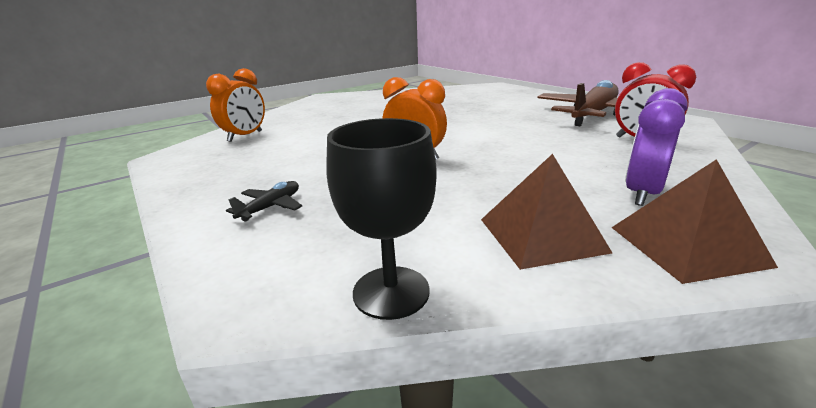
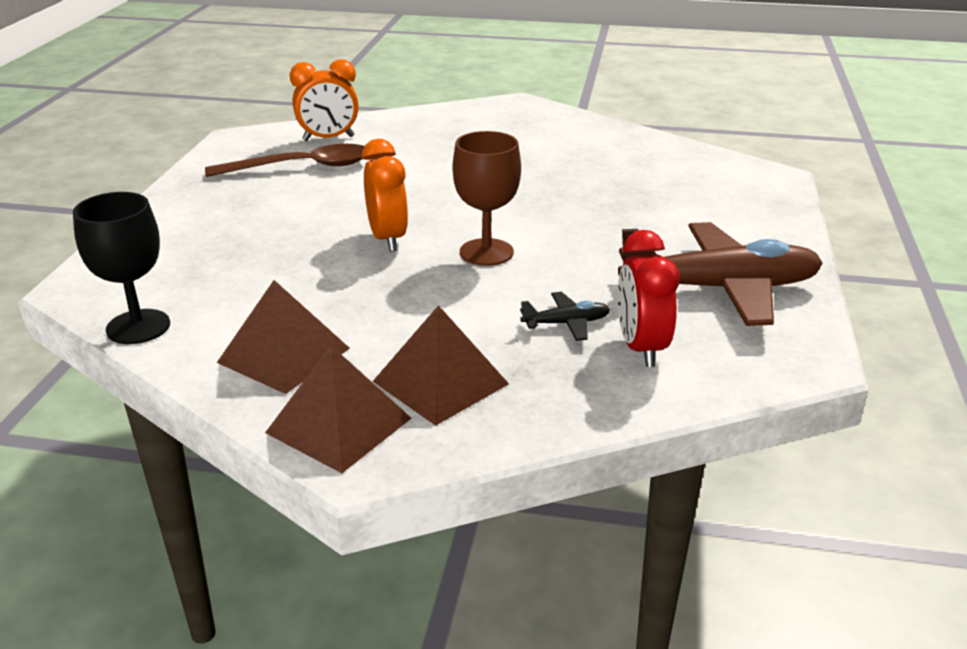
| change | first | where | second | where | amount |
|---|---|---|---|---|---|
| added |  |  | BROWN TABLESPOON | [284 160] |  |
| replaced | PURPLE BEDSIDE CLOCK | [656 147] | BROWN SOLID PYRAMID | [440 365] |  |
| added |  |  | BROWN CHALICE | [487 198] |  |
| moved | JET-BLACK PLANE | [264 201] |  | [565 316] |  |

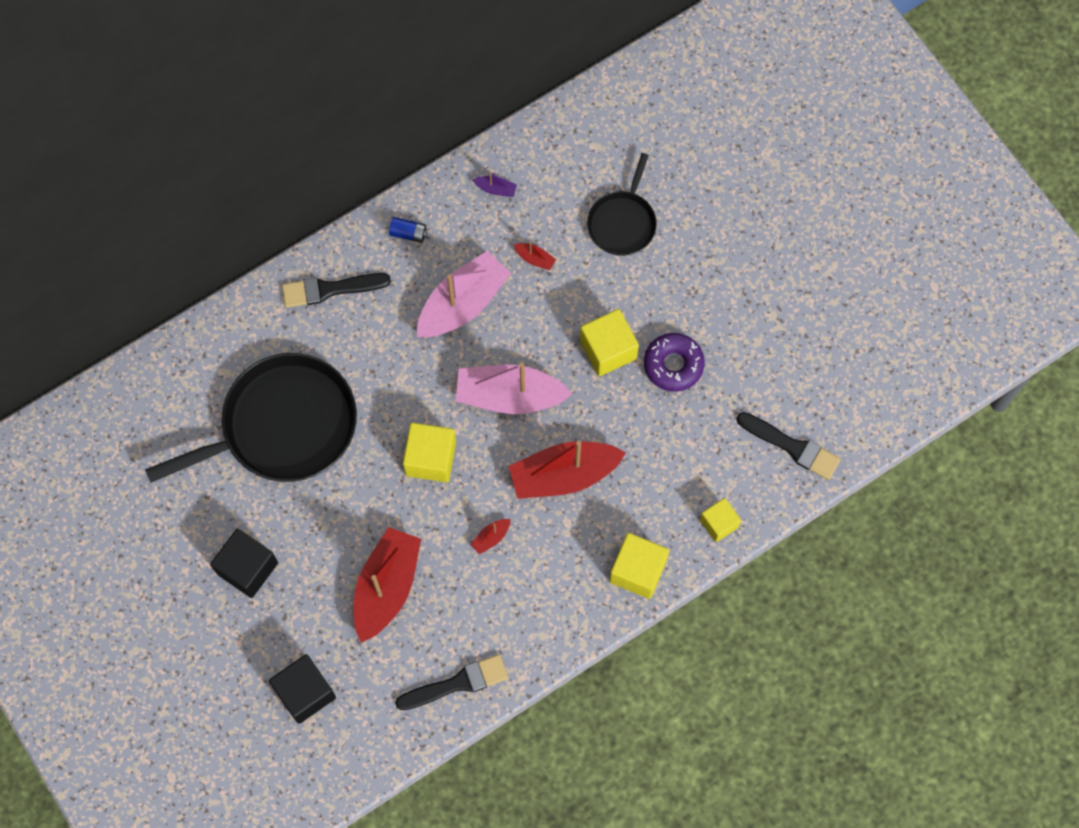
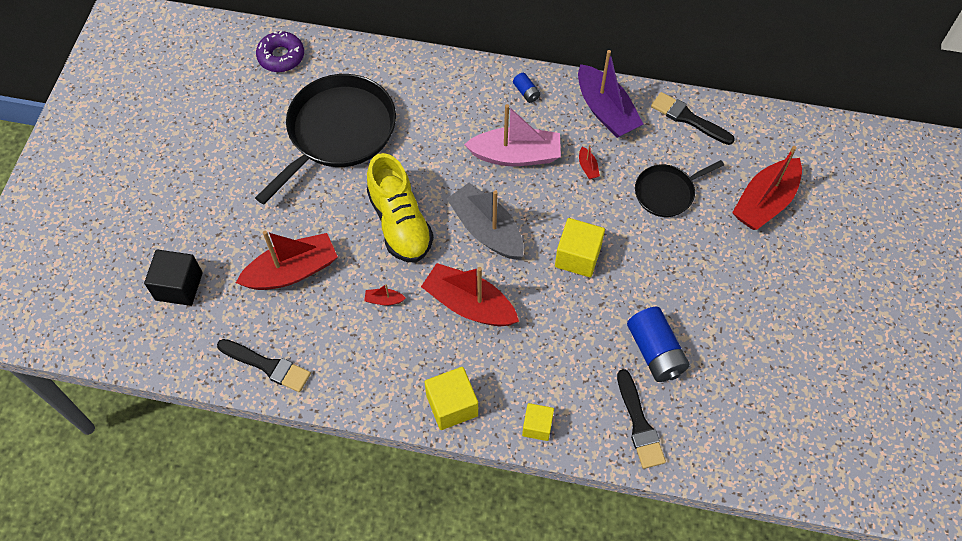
| change | first | where | second | where | amount |
|---|---|---|---|---|---|
| turned | JET-BLACK PAN | [251 418] |  | [325 139] | 75 degrees counterclockwise |
| moved | PURPLE DOUGHNUT | [674 362] |  | [280 51] |  |
| replaced | YELLOW BLOCK | [429 452] | YELLOW SNEAKER | [400 207] |  |
| recoloured | ROSE-PINK SAILBOAT | [513 388] | GREY SAILBOAT | [485 221] |  |
| resized | PURPLE SAILBOAT | [495 184] |  | [610 94] | x2.49 |
| added |  |  | ROYAL BLUE POWER CELL | [658 344] |  |
| moved | JET-BLACK BRUSH | [336 290] |  | [693 118] |  |
| added |  |  | SCARLET SAILBOAT | [767 188] |  |
| removed | JET-BLACK BLOCK | [244 563] |  |  |  |

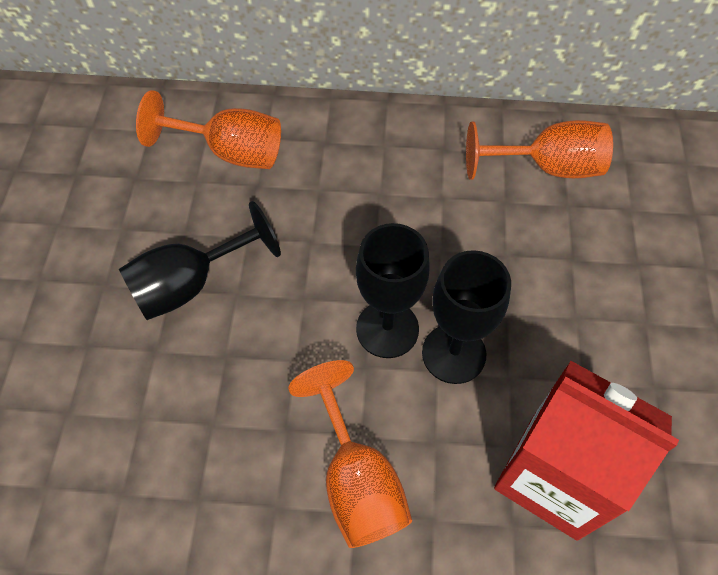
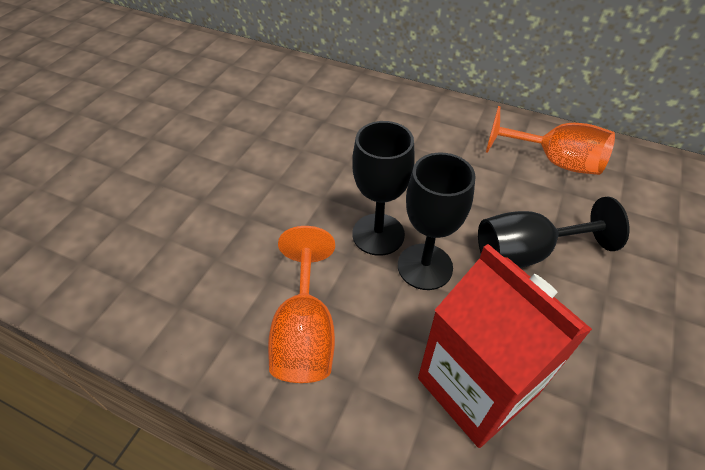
| change | first | where | second | where | amount |
|---|---|---|---|---|---|
| moved | JET-BLACK CHALICE | [200 260] |  | [553 232] |  |
| removed | BRIGHT ORANGE CHALICE | [208 129] |  |  |  |

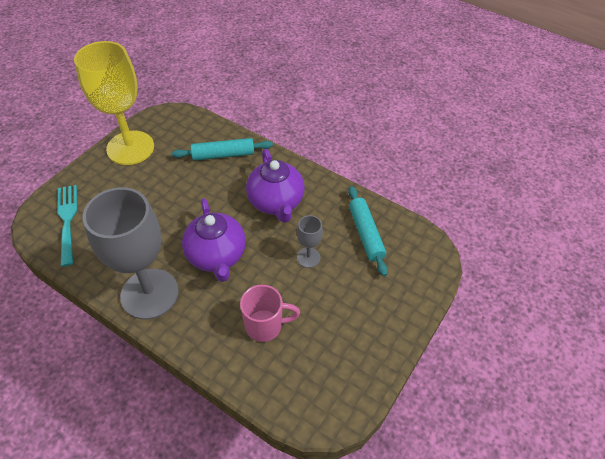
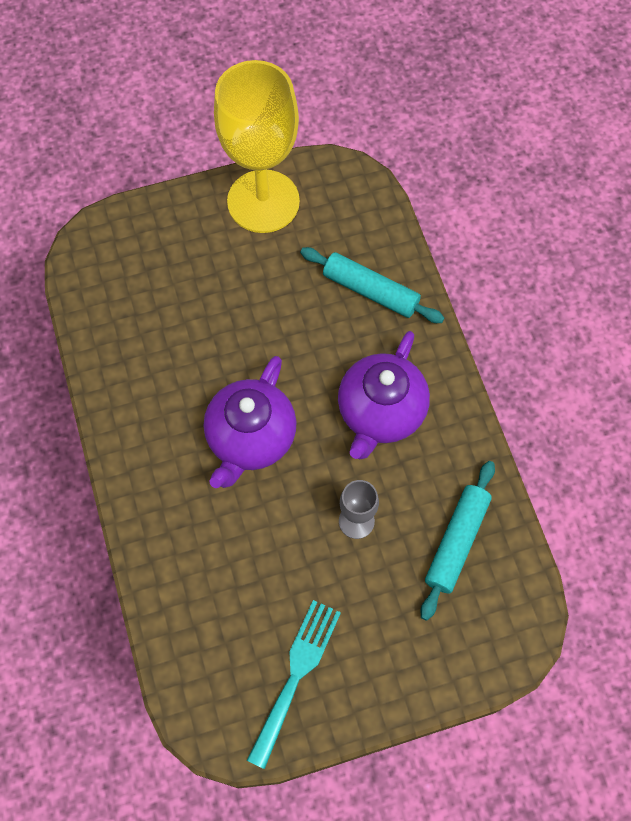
| change | first | where | second | where | amount |
|---|---|---|---|---|---|
| moved | TEAL TABLE FORK | [67 226] |  | [294 684] |  |
| removed | GREY CHALICE | [131 253] |  |  |  |
| removed | ROSE-PINK TEA MUG | [270 313] |  |  |  |

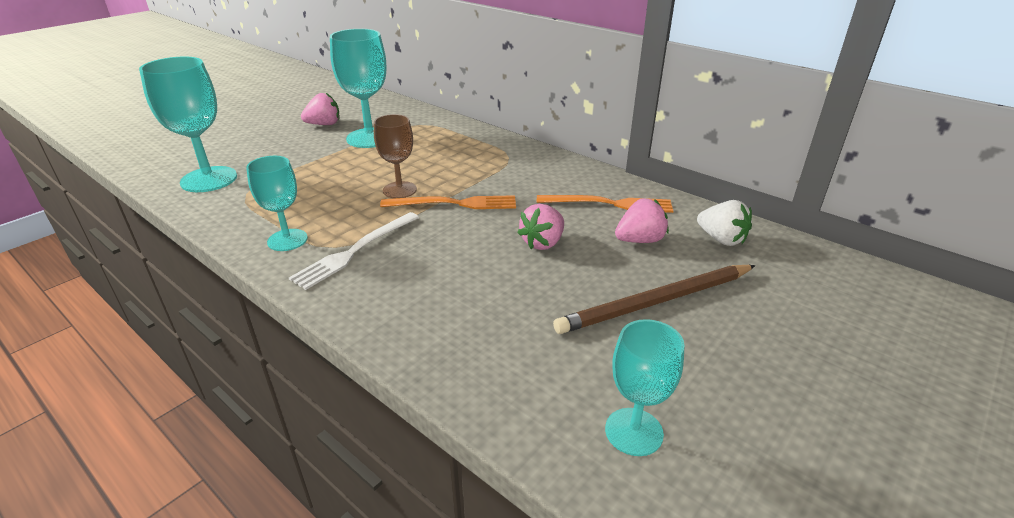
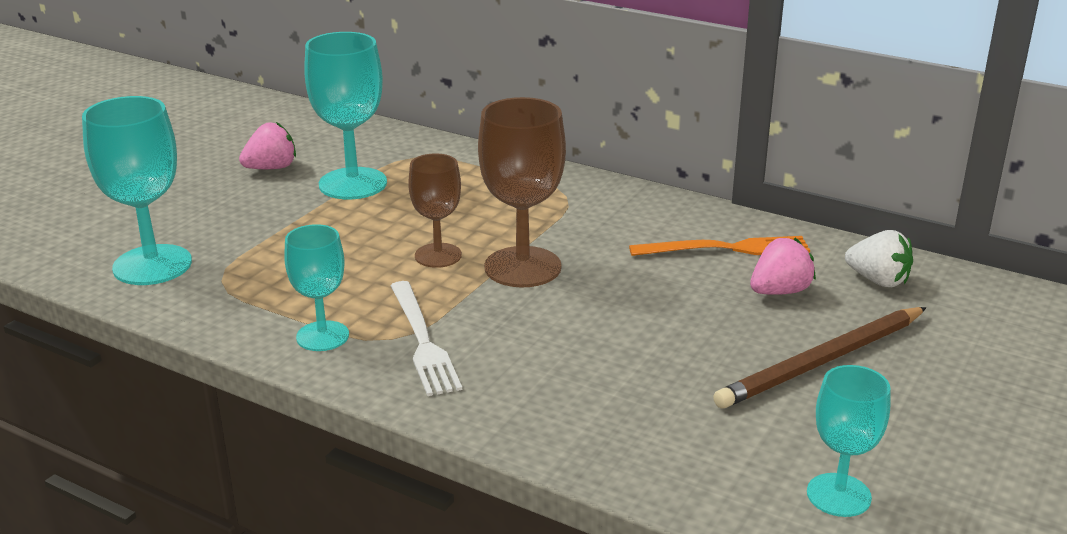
| change | first | where | second | where | amount |
|---|---|---|---|---|---|
| turned | PURE WHITE TABLE FORK | [354 251] |  | [426 338] | 45 degrees counterclockwise |
| replaced | BRIGHT ORANGE TABLE FORK | [448 202] | BROWN CHALICE | [522 192] |  |
| removed | ROSE-PINK TOY STRAWBERRY | [540 227] |  |  |  |

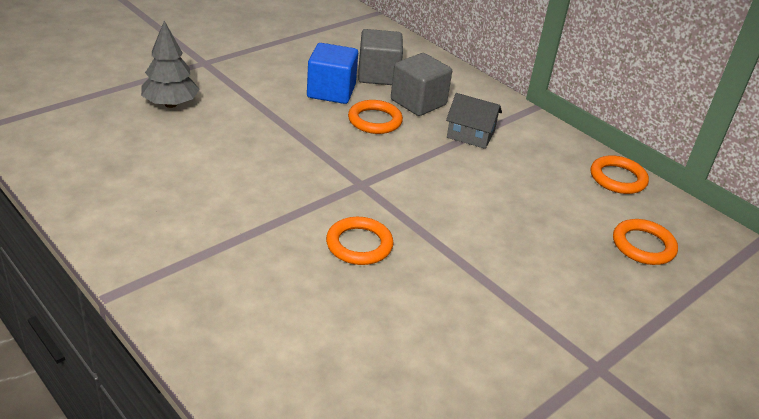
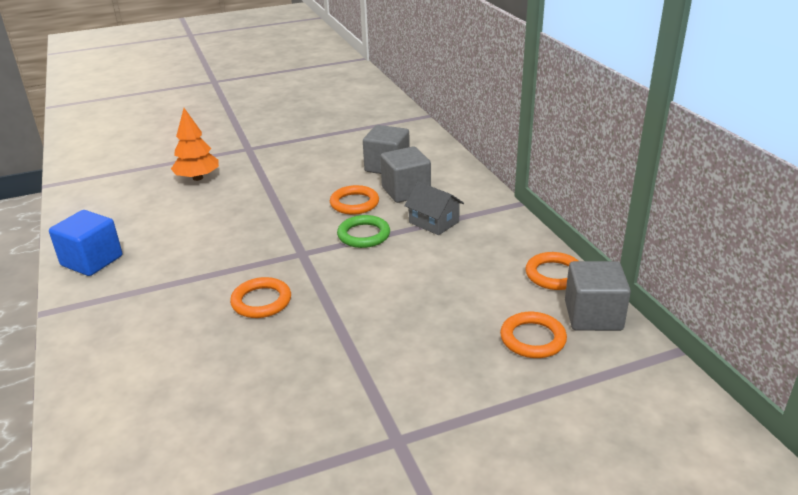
| change | first | where | second | where | amount |
|---|---|---|---|---|---|
| moved | ROYAL BLUE BLOCK | [332 73] |  | [85 243] |  |
| recoloured | GREY TREE | [170 64] | BRIGHT ORANGE TREE | [195 144] |  |
| added |  |  | EMERALD RING | [363 231] |  |
| added |  |  | GREY BLOCK | [598 296] |  |

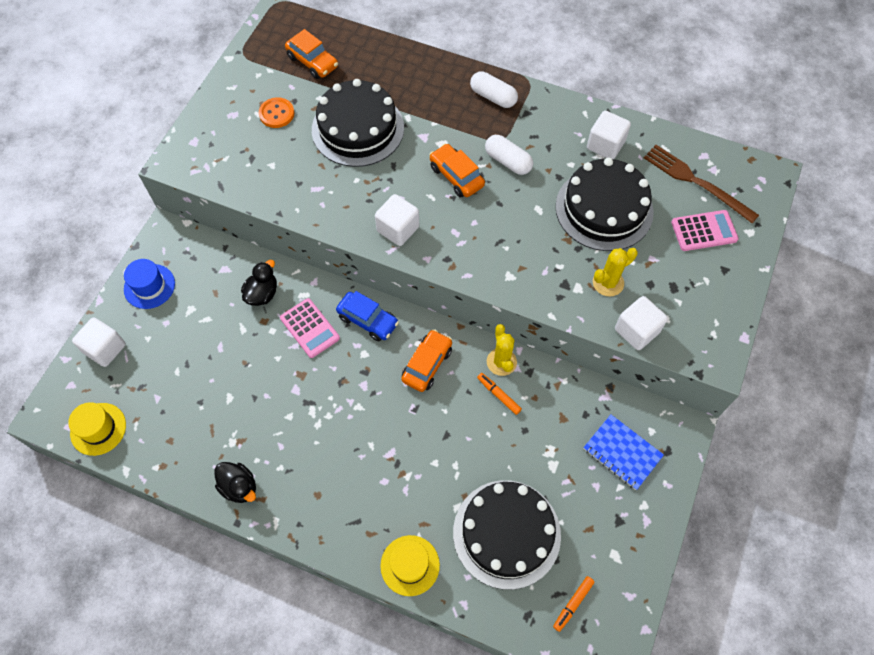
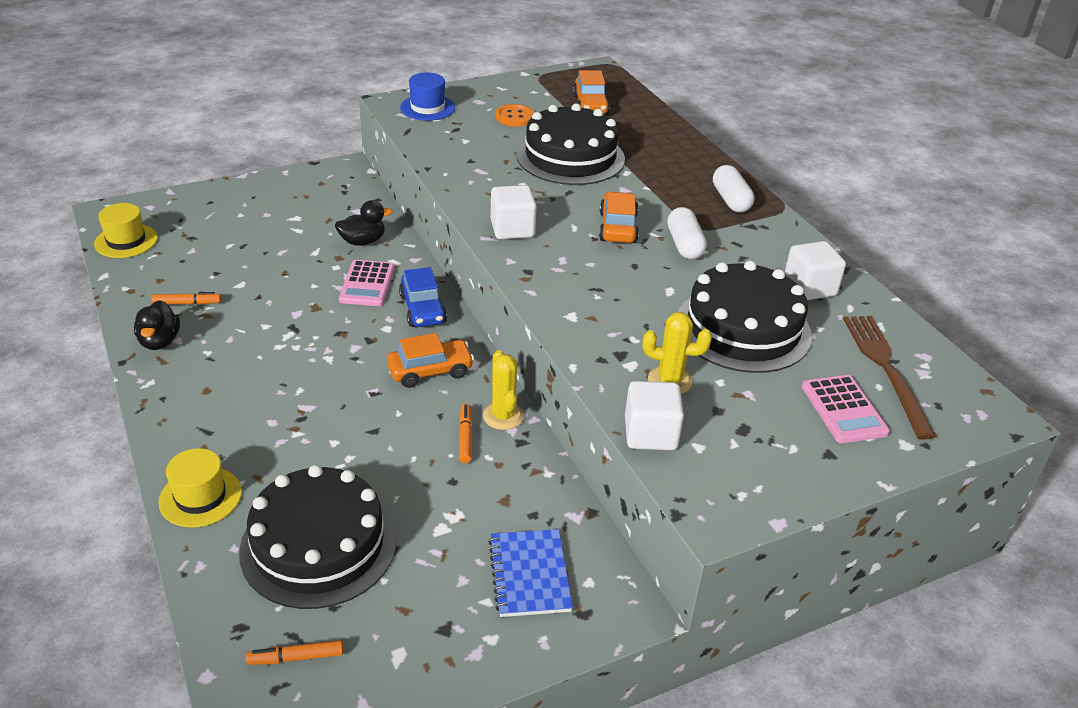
| change | first | where | second | where | amount |
|---|---|---|---|---|---|
| added |  |  | BRIGHT ORANGE FELT PEN | [186 298] |  |
| moved | ROYAL BLUE TOP HAT | [149 284] |  | [427 97] |  |
| turned | YELLOW SAGUARO CACTUS | [502 350] |  | [503 390] | 45 degrees counterclockwise |
| turned | ROSE-PINK POCKET CALCULATOR | [705 230] |  | [846 409] | 45 degrees clockwise |
| removed | PURE WHITE BLOCK | [99 342] |  |  |  |

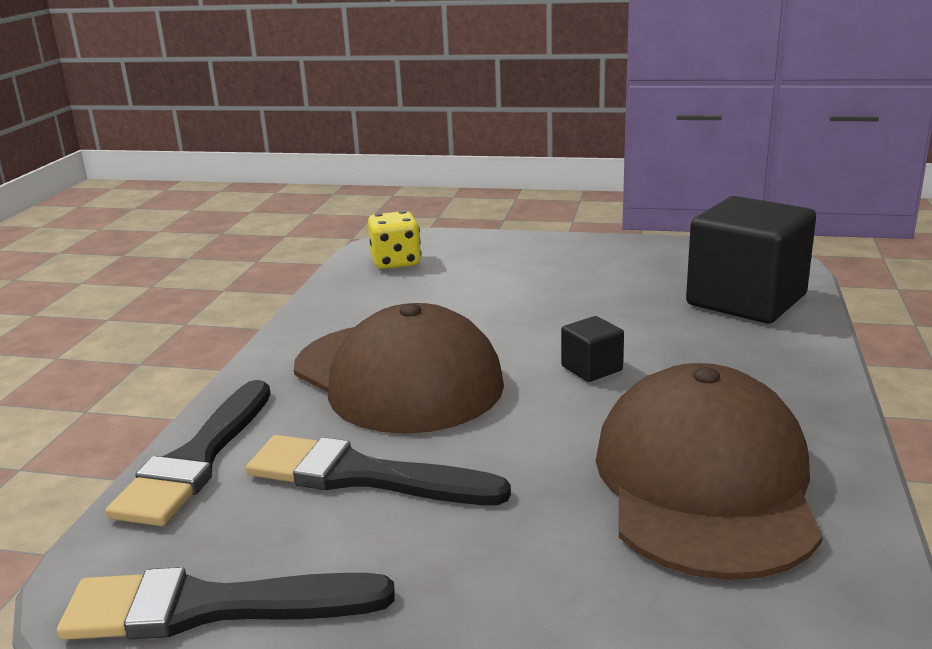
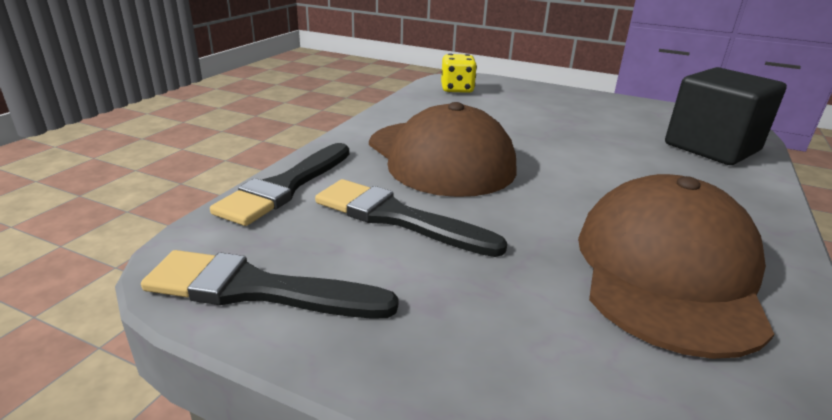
| change | first | where | second | where | amount |
|---|---|---|---|---|---|
| removed | JET-BLACK BLOCK | [592 349] |  |  |  |

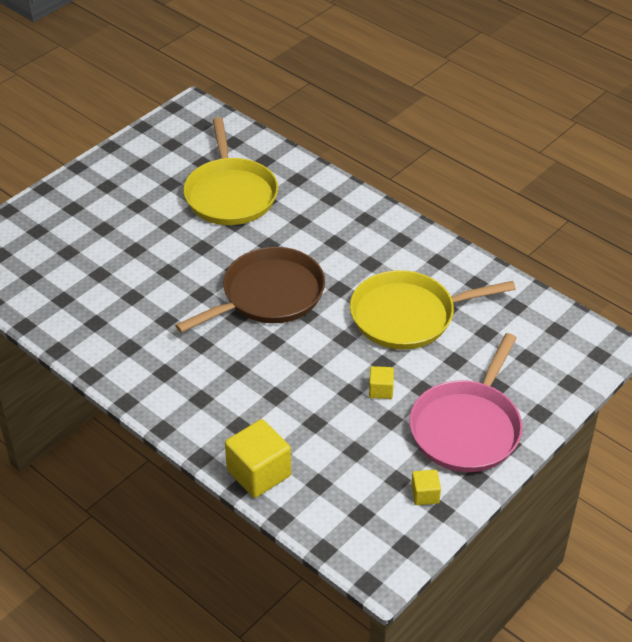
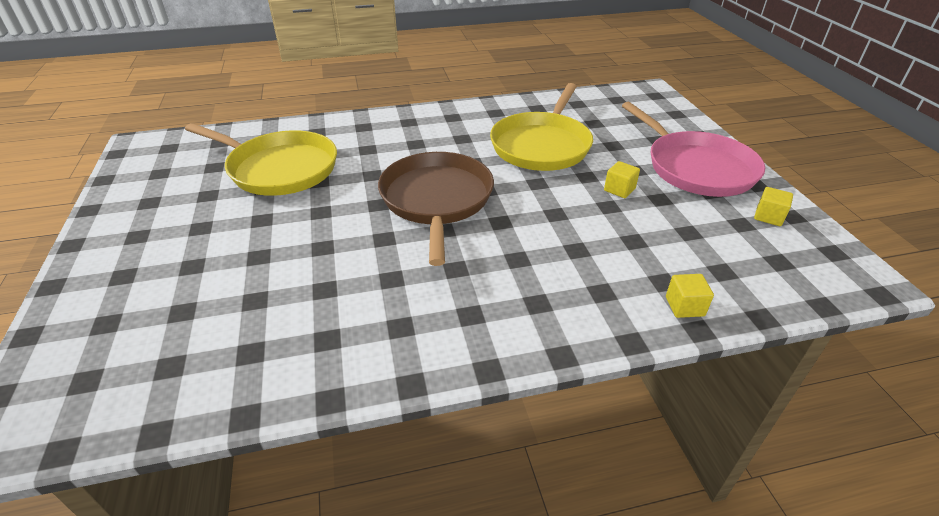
| change | first | where | second | where | amount |
|---|---|---|---|---|---|
| resized | YELLOW BLOCK | [258 458] |  | [690 296] | x0.52 |

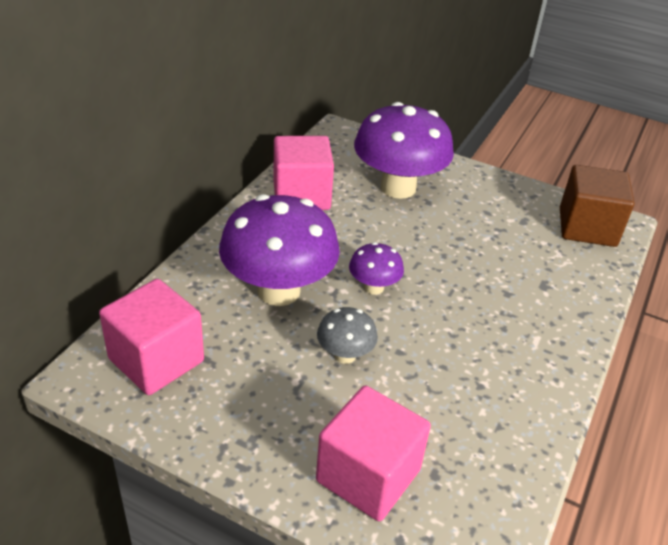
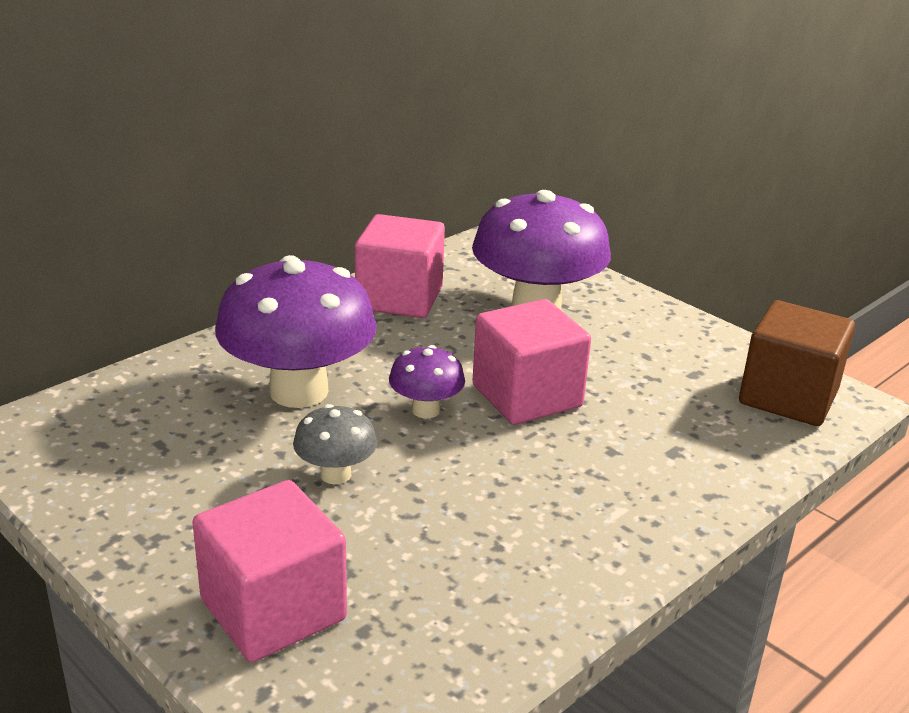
| change | first | where | second | where | amount |
|---|---|---|---|---|---|
| moved | ROSE-PINK BLOCK | [151 337] |  | [531 362] |  |

